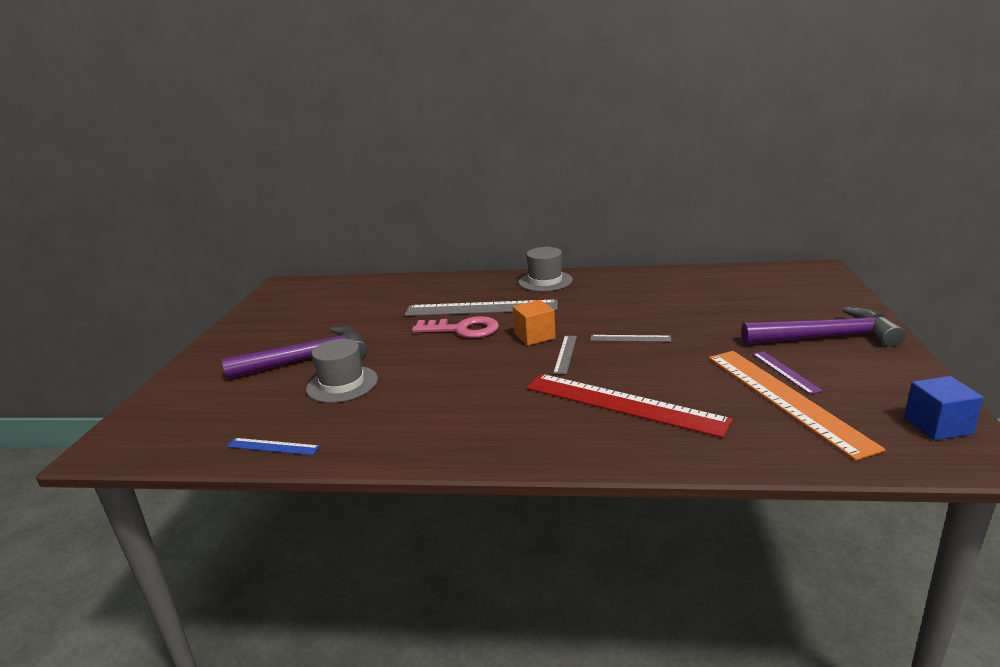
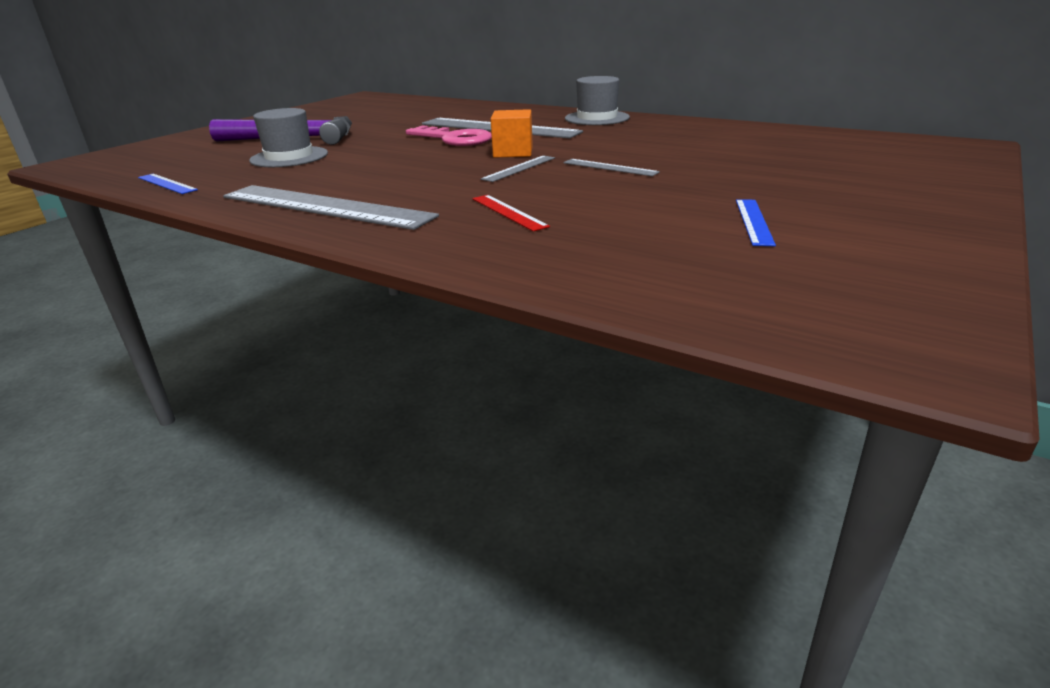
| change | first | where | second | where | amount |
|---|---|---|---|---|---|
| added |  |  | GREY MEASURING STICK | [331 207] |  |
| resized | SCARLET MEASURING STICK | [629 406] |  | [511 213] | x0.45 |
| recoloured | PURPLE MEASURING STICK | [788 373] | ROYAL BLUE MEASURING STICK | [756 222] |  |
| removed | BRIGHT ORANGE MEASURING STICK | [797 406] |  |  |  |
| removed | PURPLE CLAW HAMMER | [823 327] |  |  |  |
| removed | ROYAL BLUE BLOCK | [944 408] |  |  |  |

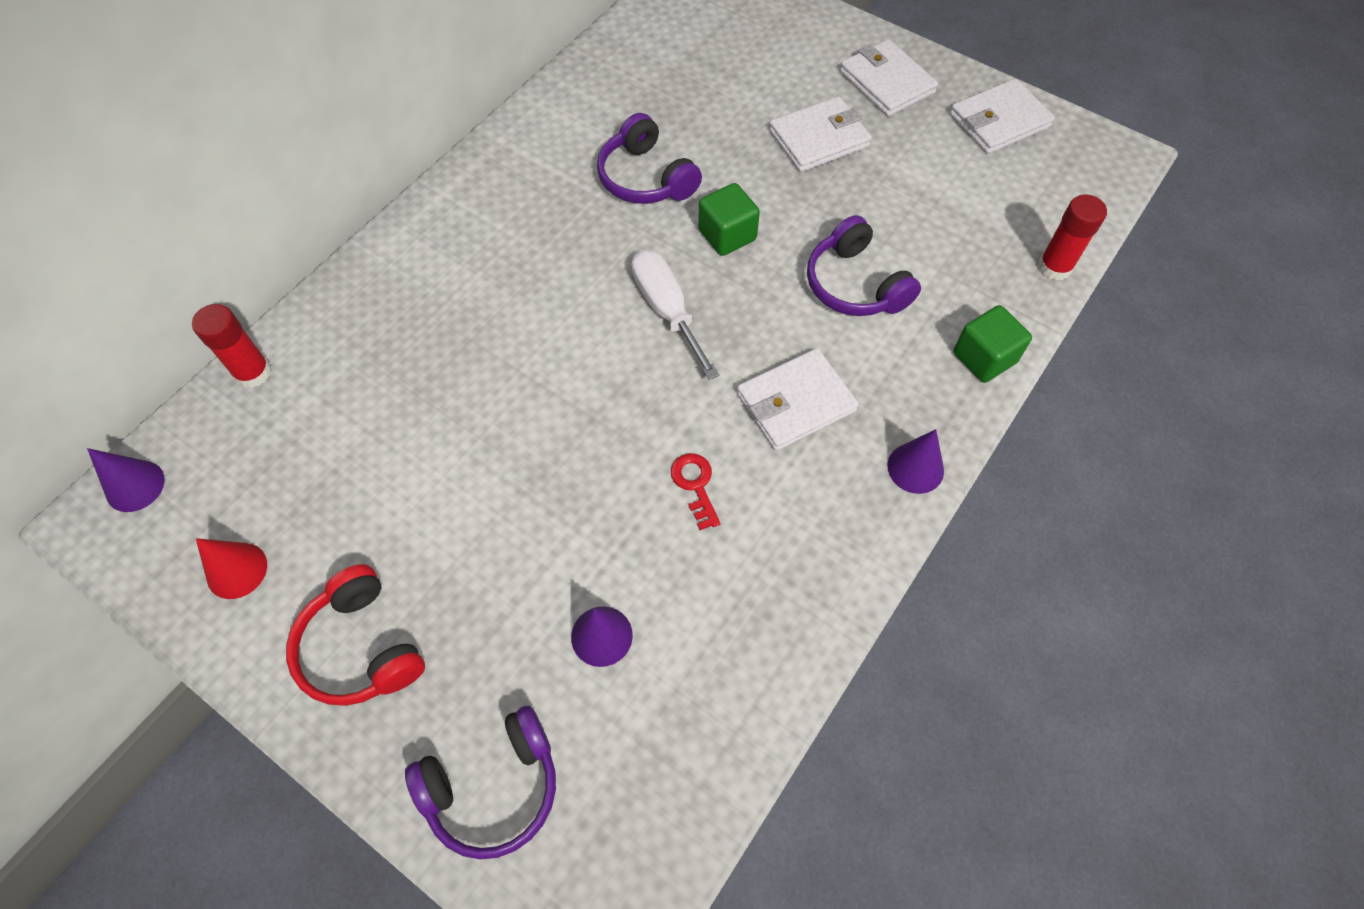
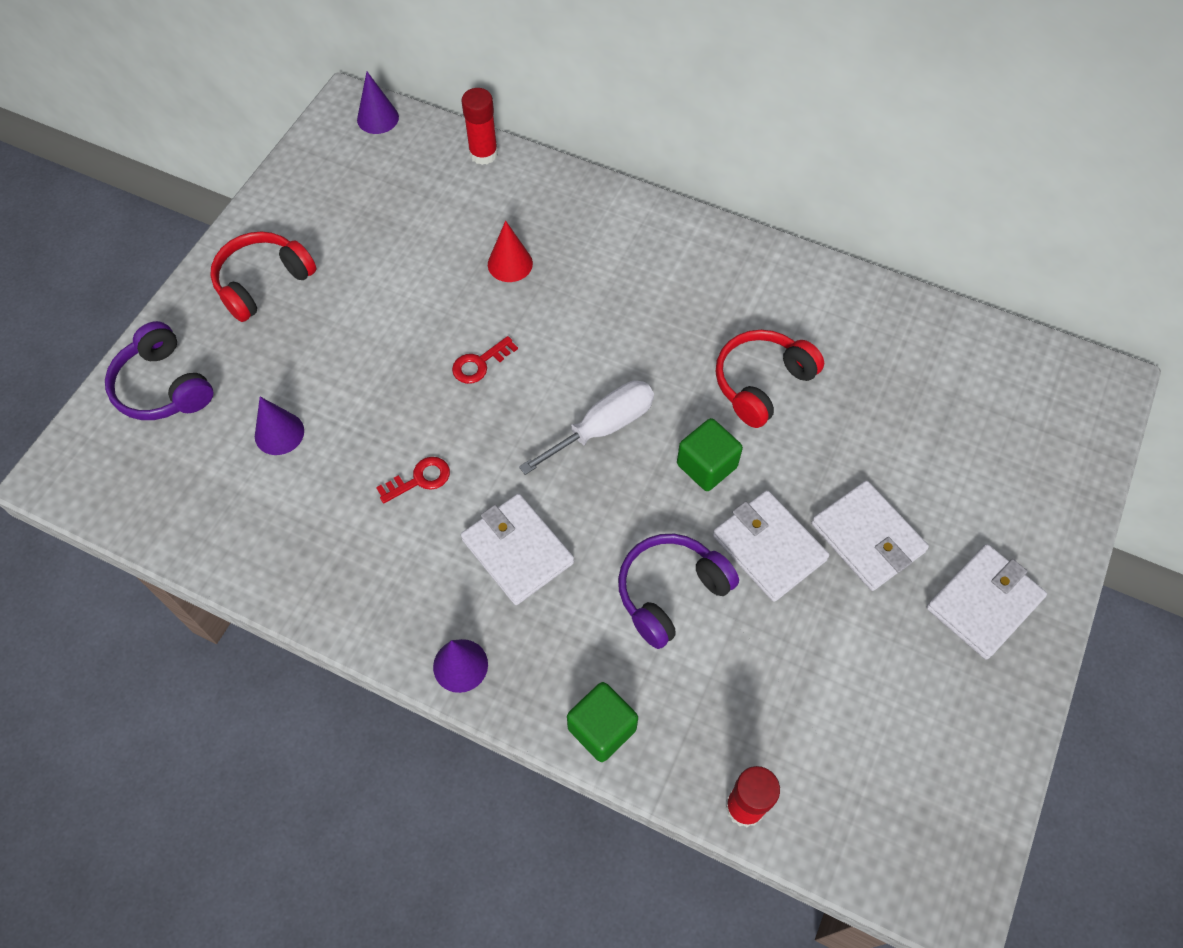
| change | first | where | second | where | amount |
|---|---|---|---|---|---|
| added |  |  | SCARLET LATCHKEY | [485 360] |  |
| moved | SCARLET SOLID CONE | [231 568] |  | [510 251] |  |
| moved | PURE WHITE CARD WALLET | [1002 116] |  | [771 546] |  |
| recoloured | PURPLE HEADPHONES | [649 158] | SCARLET HEADPHONES | [770 379] |  |

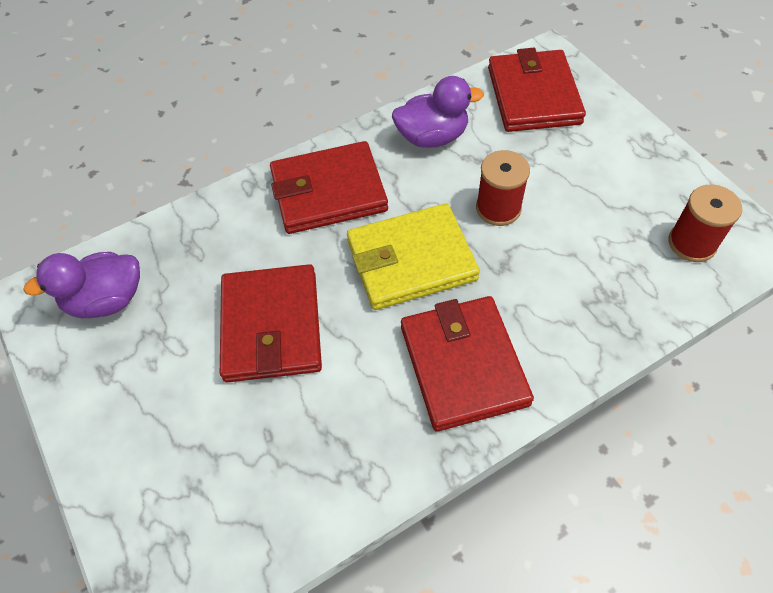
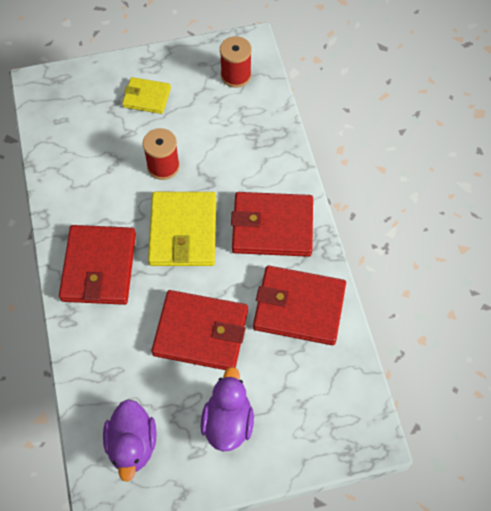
| change | first | where | second | where | amount |
|---|---|---|---|---|---|
| added |  |  | YELLOW CARD WALLET | [146 95] |  |
| moved | PURPLE DUCK | [438 112] |  | [227 409] |  |
| moved | SCARLET CARD WALLET | [537 90] |  | [299 305] |  |

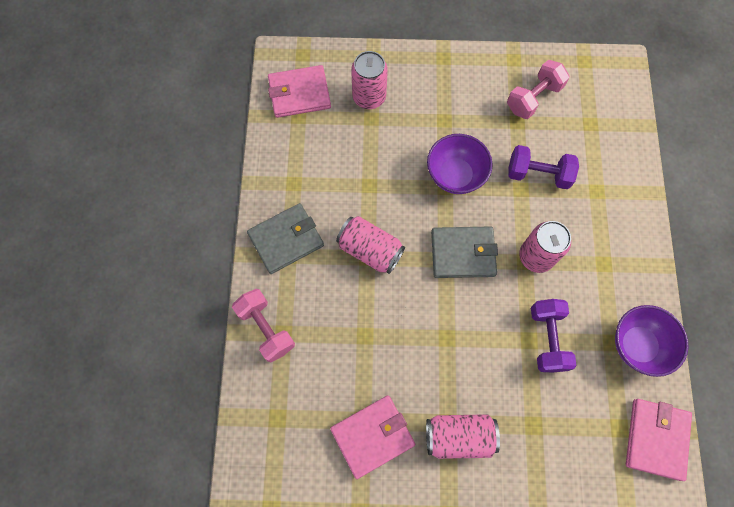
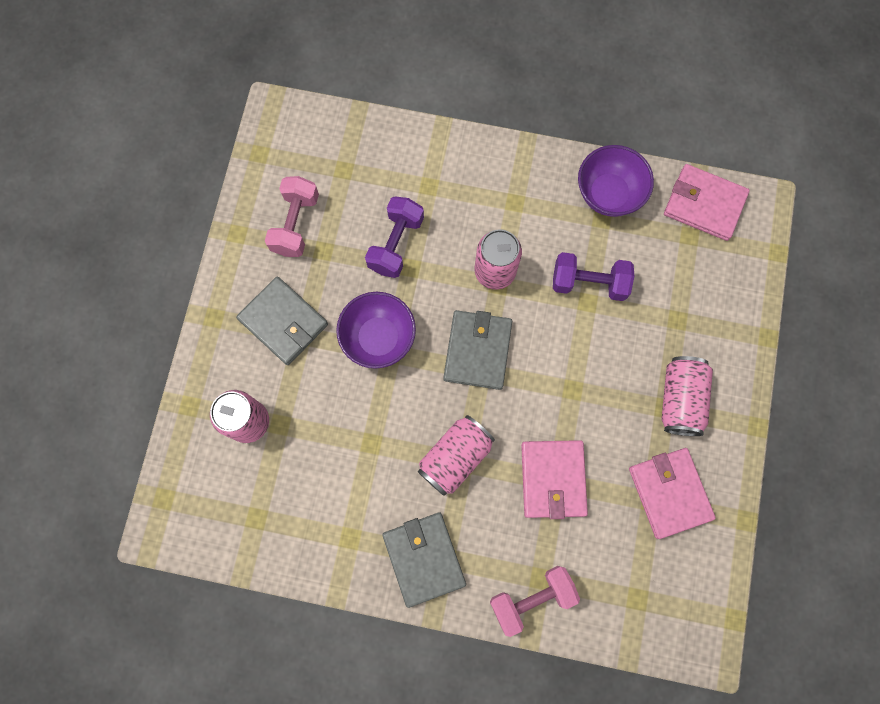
| change | first | where | second | where | amount |
|---|---|---|---|---|---|
| added |  |  | GREY CARD WALLET | [282 321] |  |
| turned | ROSE-PINK DUMBBELL | [538 89] |  | [292 216] | 45 degrees clockwise |
| moved | ROSE-PINK CARD WALLET | [299 91] |  | [554 479] |  |

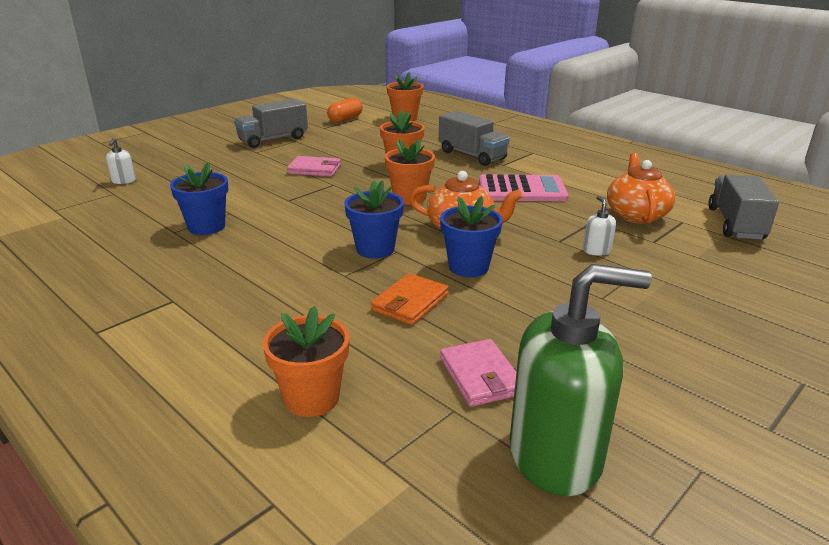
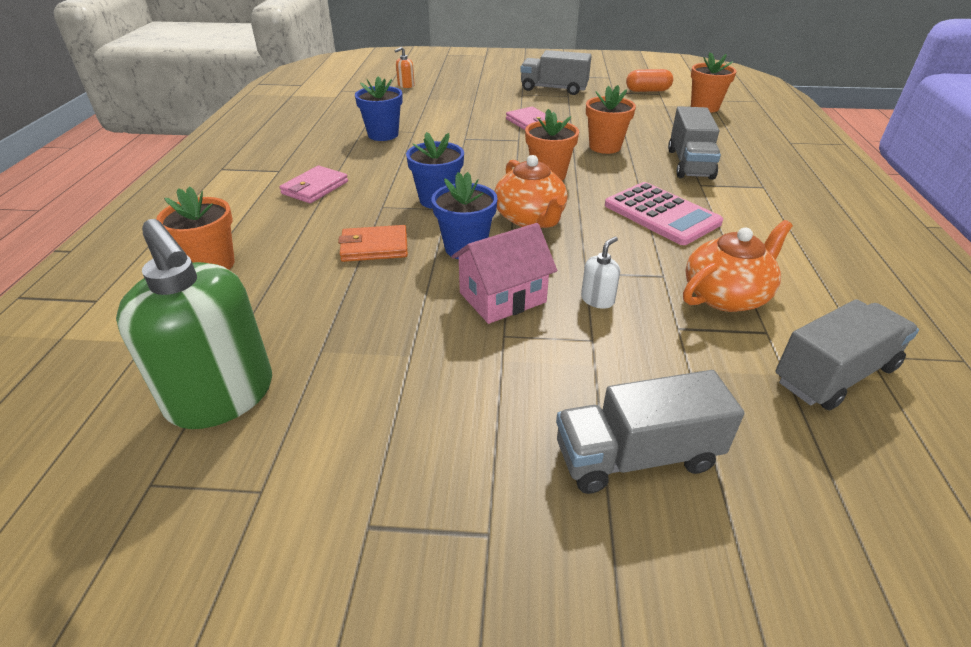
| change | first | where | second | where | amount |
|---|---|---|---|---|---|
| moved | ROSE-PINK CARD WALLET | [478 373] |  | [313 184] |  |
| recoloured | PURE WHITE PUMP BOTTLE | [121 161] | BRIGHT ORANGE PUMP BOTTLE | [404 67] |  |
| added |  |  | ROSE-PINK COTTAGE | [504 273] |  |
| added |  |  | GREY TOY TRUCK | [650 432] |  |

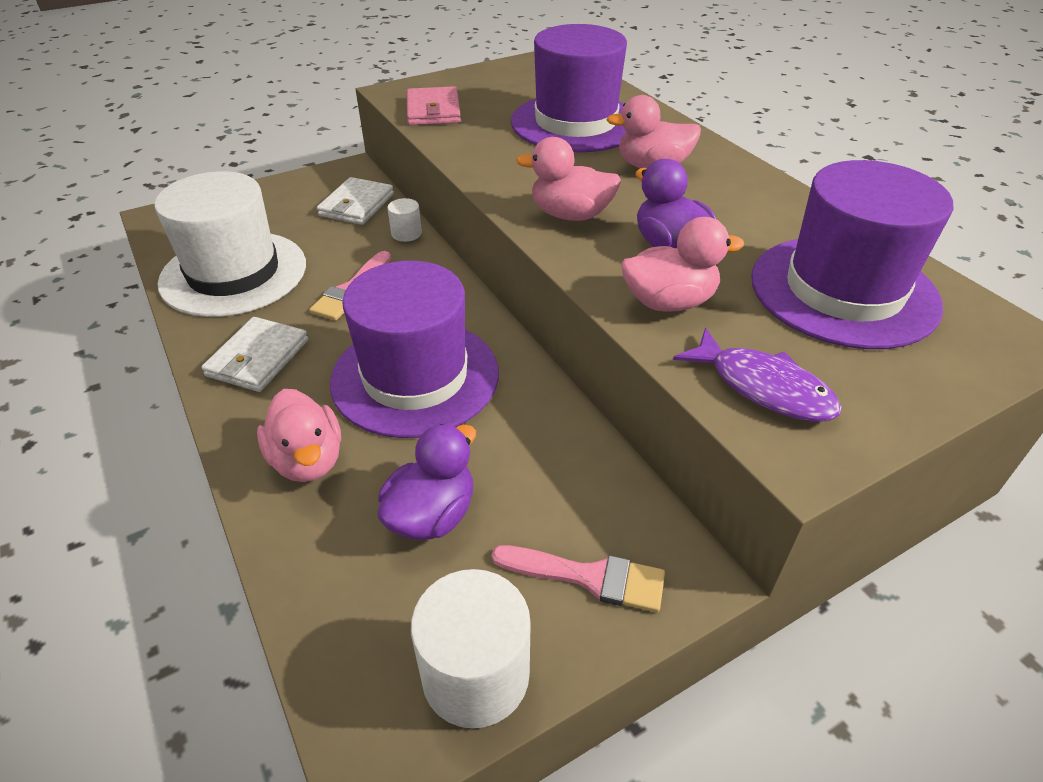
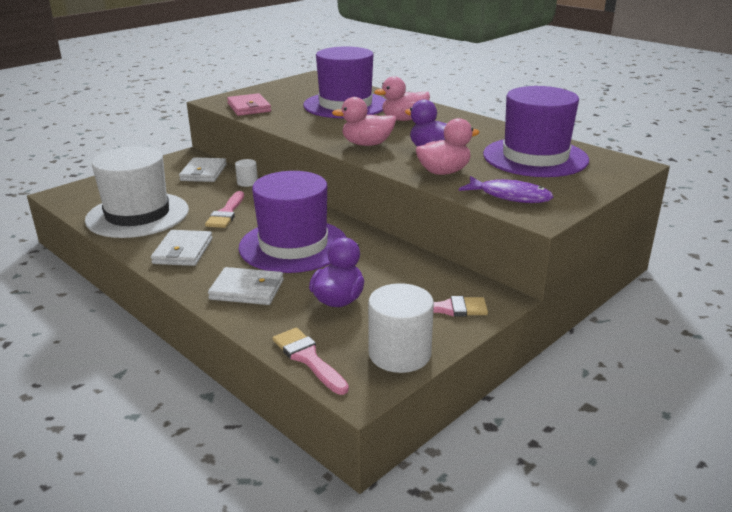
| change | first | where | second | where | amount |
|---|---|---|---|---|---|
| replaced | ROSE-PINK DUCK | [299 435] | PURE WHITE CARD WALLET | [246 286] |  |
| added |  |  | ROSE-PINK BRUSH | [311 361] |  |

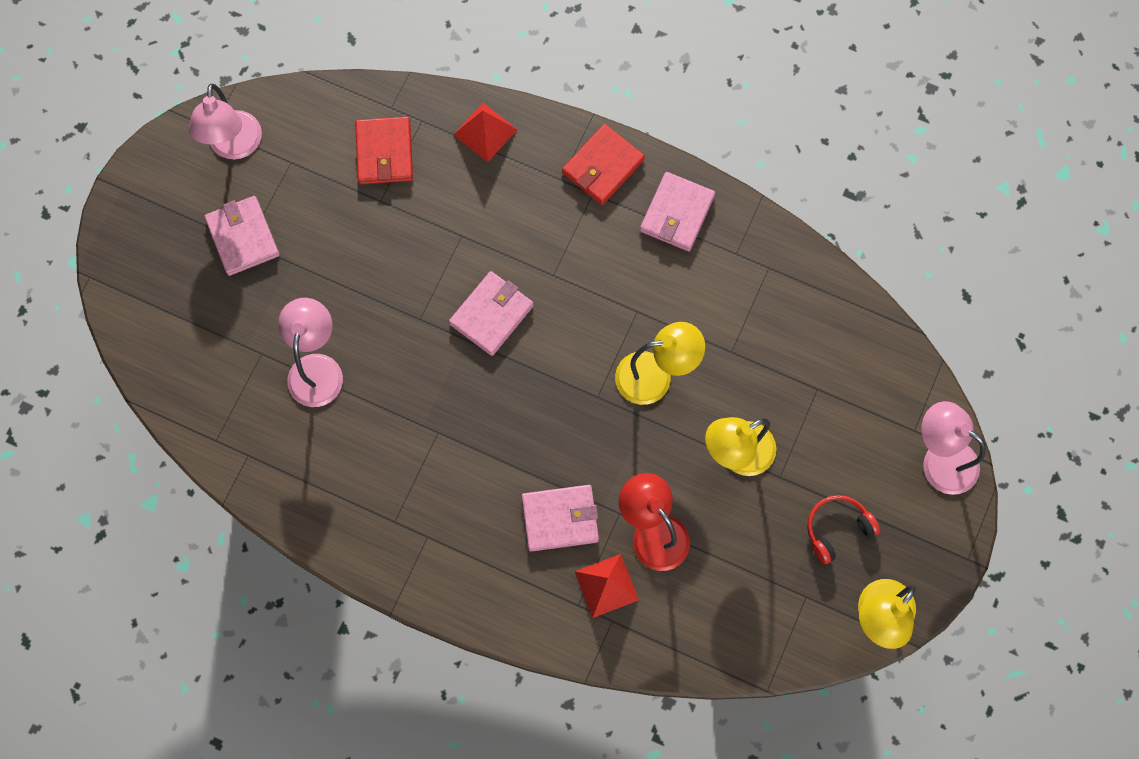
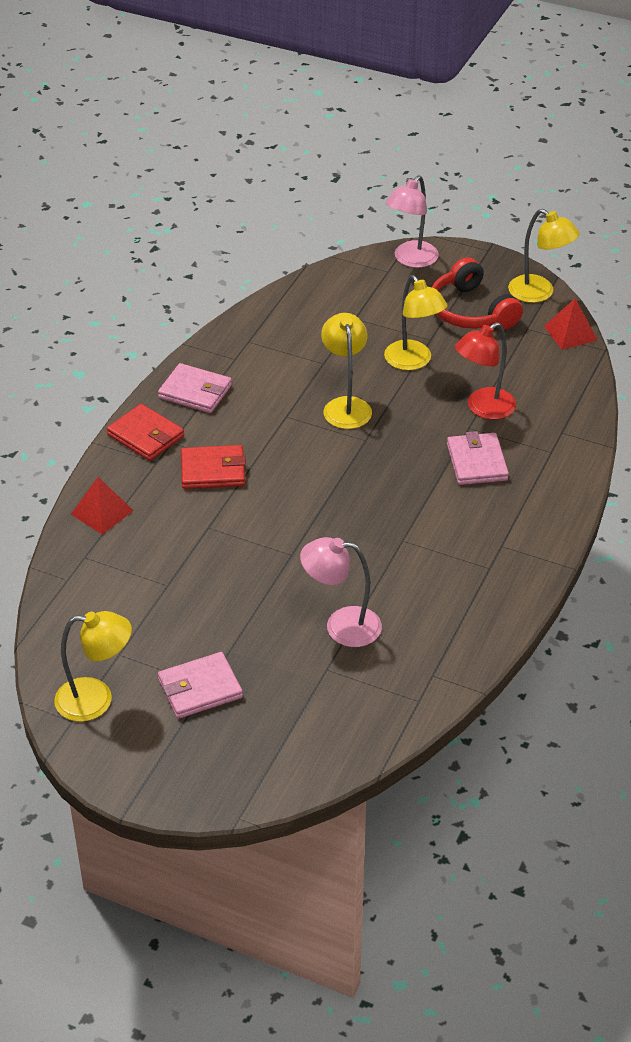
| change | first | where | second | where | amount |
|---|---|---|---|---|---|
| recoloured | ROSE-PINK LAMP | [225 121] | YELLOW LAMP | [93 666] |  |
| moved | SCARLET CARD WALLET | [384 150] |  | [213 467] |  |
| resized | SCARLET HEADPHONES | [844 529] |  | [477 294] | x1.65 |
| moved | SCARLET SOLID PYRAMID | [607 586] |  | [571 324] |  |
| removed | ROSE-PINK CARD WALLET | [491 313] |  |  |  |

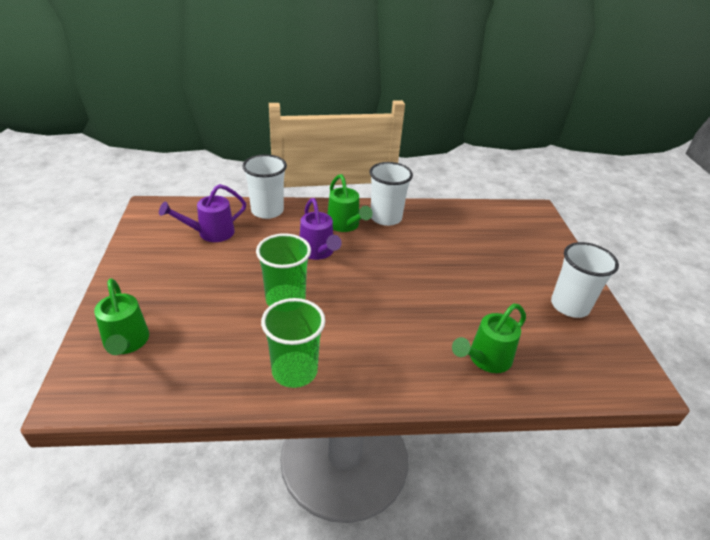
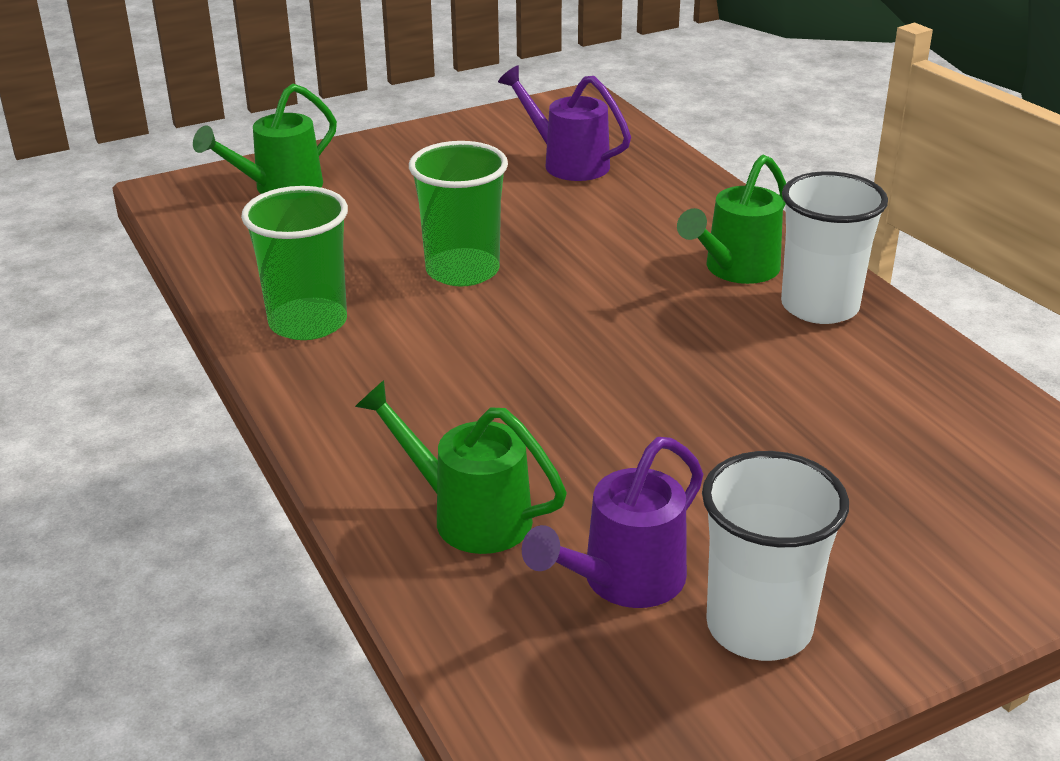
| change | first | where | second | where | amount |
|---|---|---|---|---|---|
| moved | PURPLE SPRINKLING CAN | [321 229] |  | [612 522] |  |
| removed | PURE WHITE TUMBLER | [264 186] |  |  |  |

